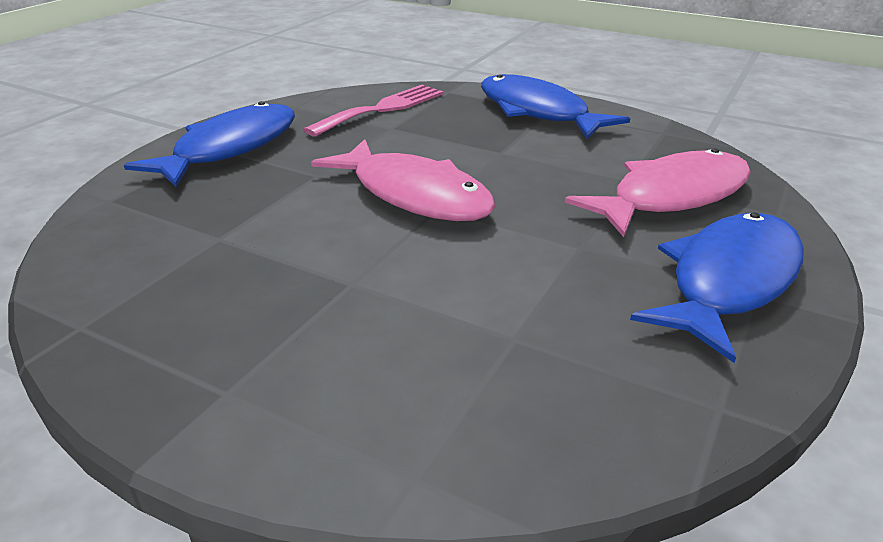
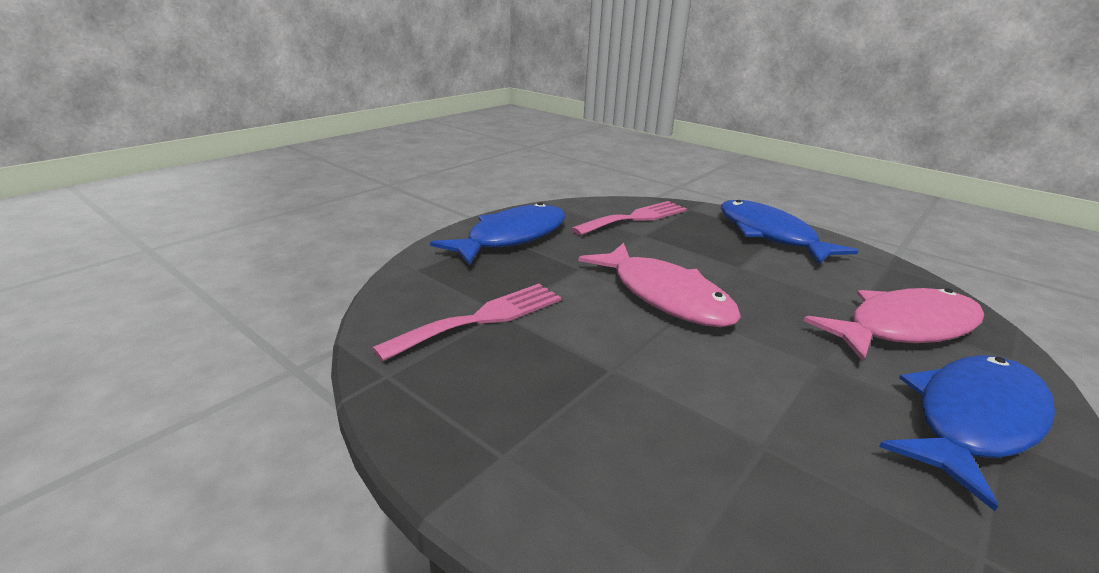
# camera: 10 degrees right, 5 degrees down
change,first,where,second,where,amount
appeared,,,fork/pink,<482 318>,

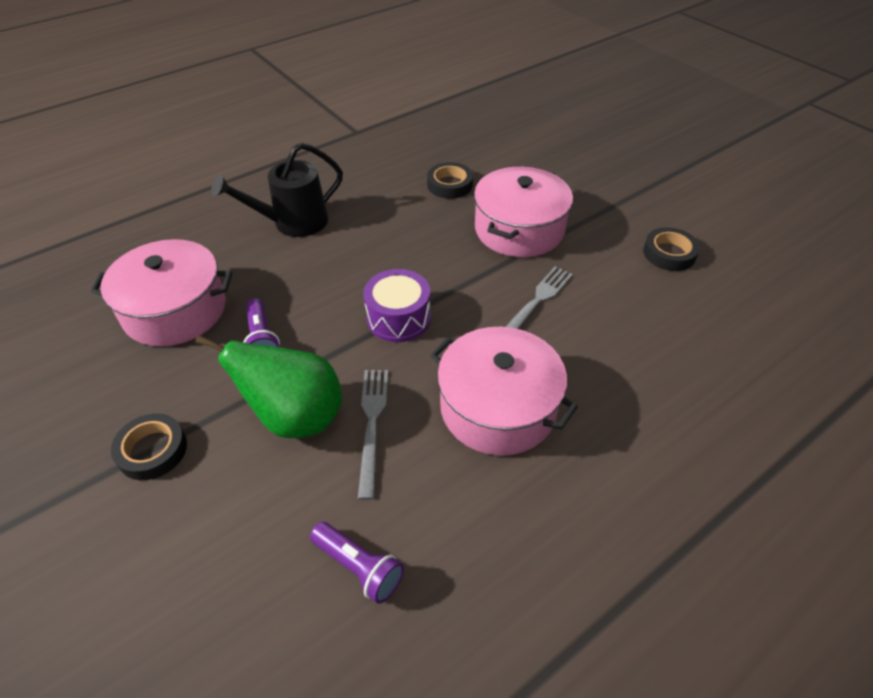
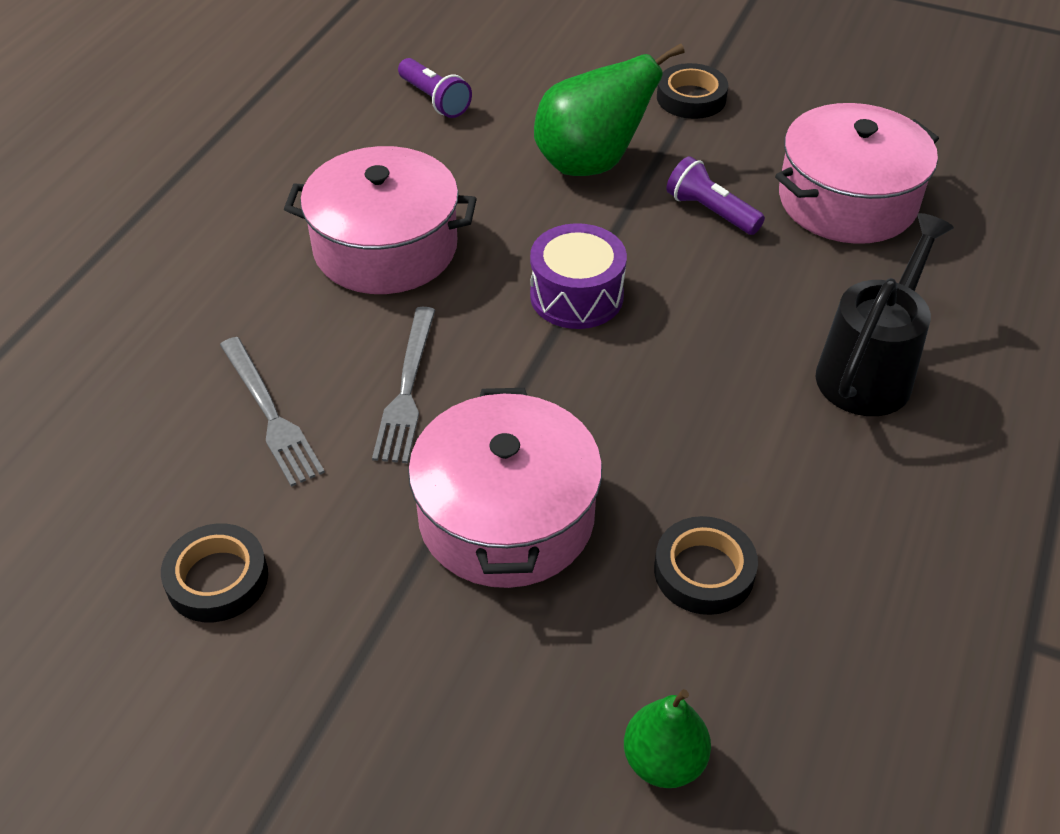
# camera: 150 degrees right, 0 degrees up
change,first,where,second,where,amount
spun,flashlight/purple,<359 567>,,<434 100>,135 degrees counterclockwise
relocated,fork/grey,<372 425>,,<270 414>,
appeared,,,pear/green,<664 761>,

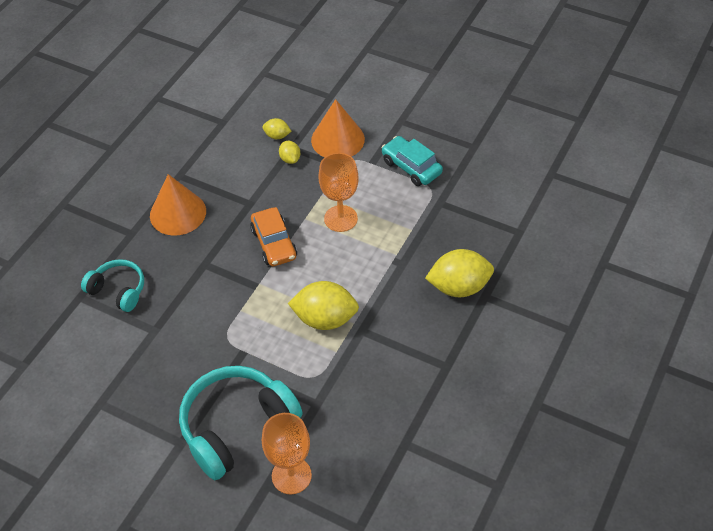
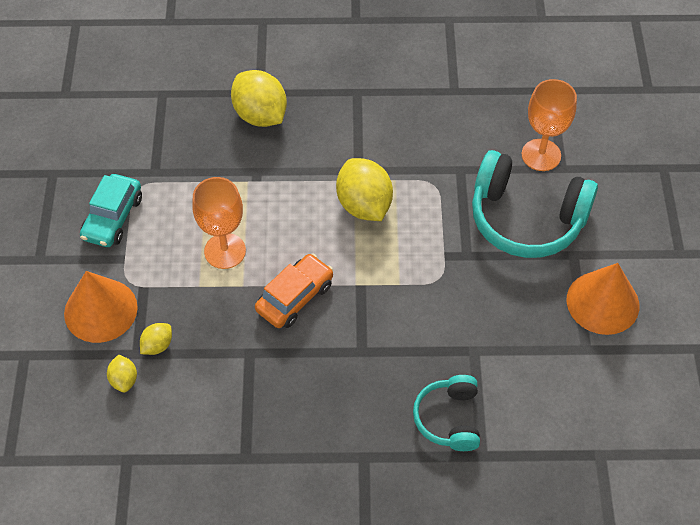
# camera: 120 degrees left, 5 degrees up
change,first,where,second,where,amount
relocated,cone/orange,<178 213>,,<602 302>,

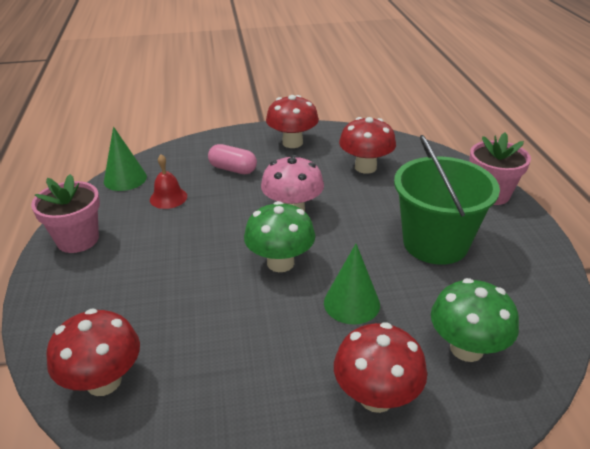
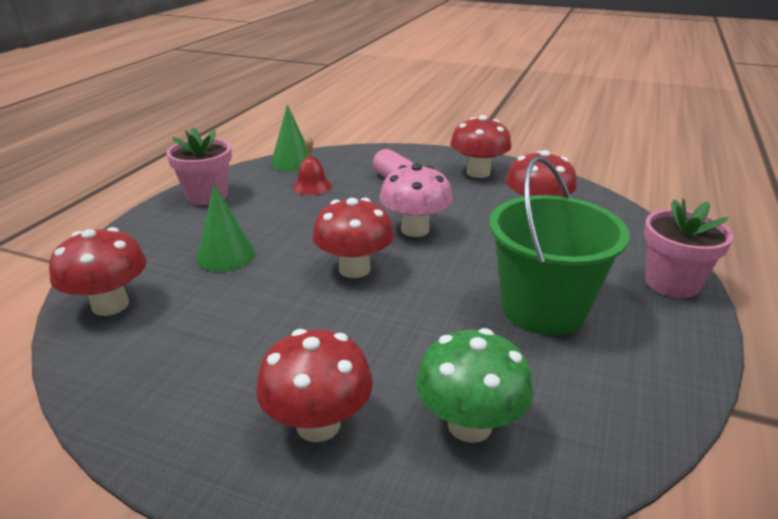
# camera: 30 degrees right, 5 degrees down
change,first,where,second,where,amount
colour,mushroom/green,<280 263>,mushroom/red,<354 269>,
relocated,cone/green,<351 303>,,<226 255>,

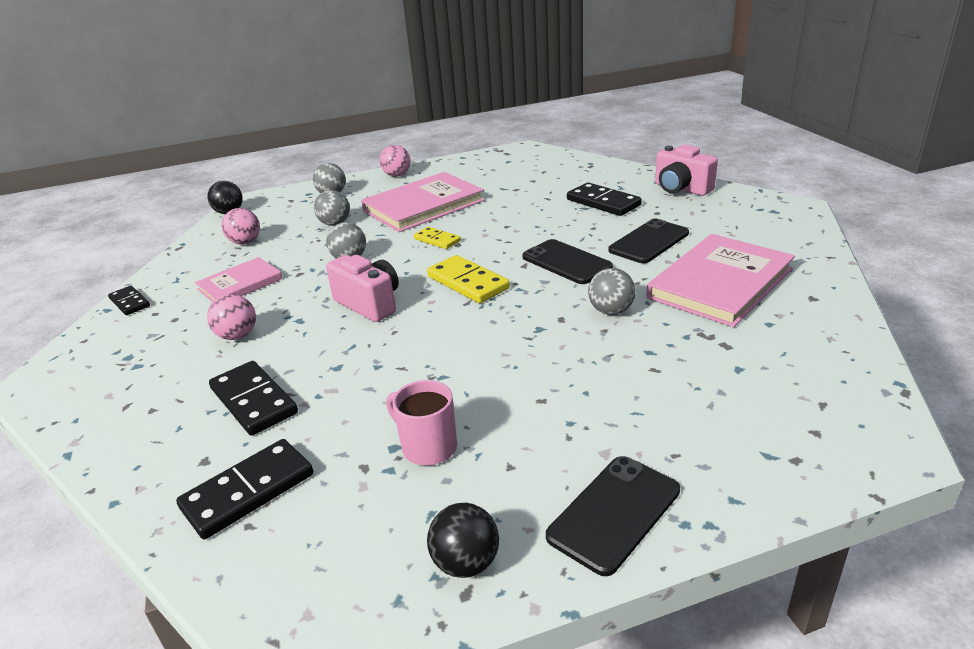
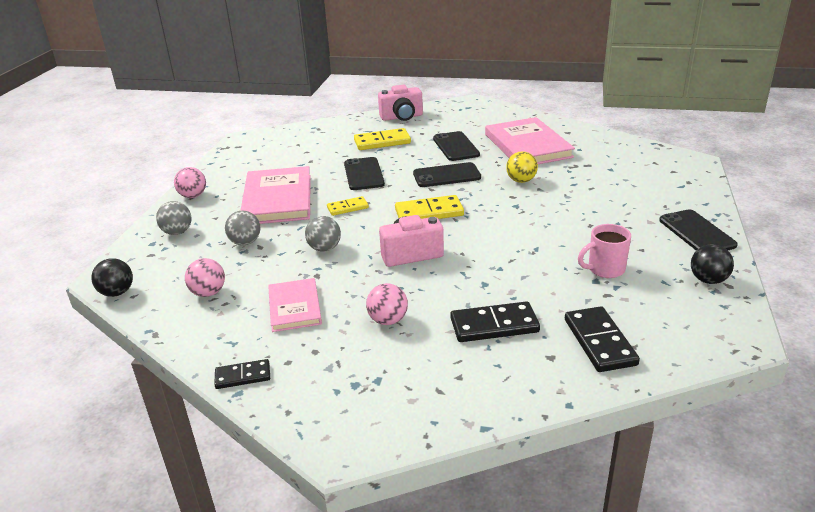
# camera: 60 degrees left, 0 degrees up
change,first,where,second,where,amount
colour,domino/black,<603 202>,domino/yellow,<382 142>,
colour,ball/grey,<611 311>,ball/yellow,<521 180>,
appeared,,,phone/black,<364 174>,

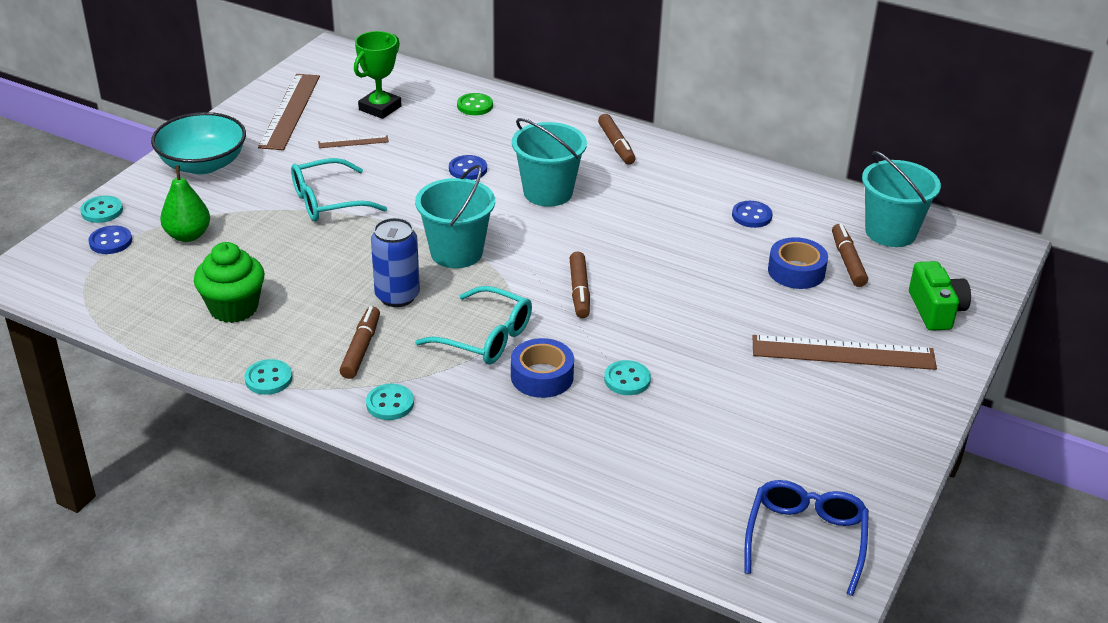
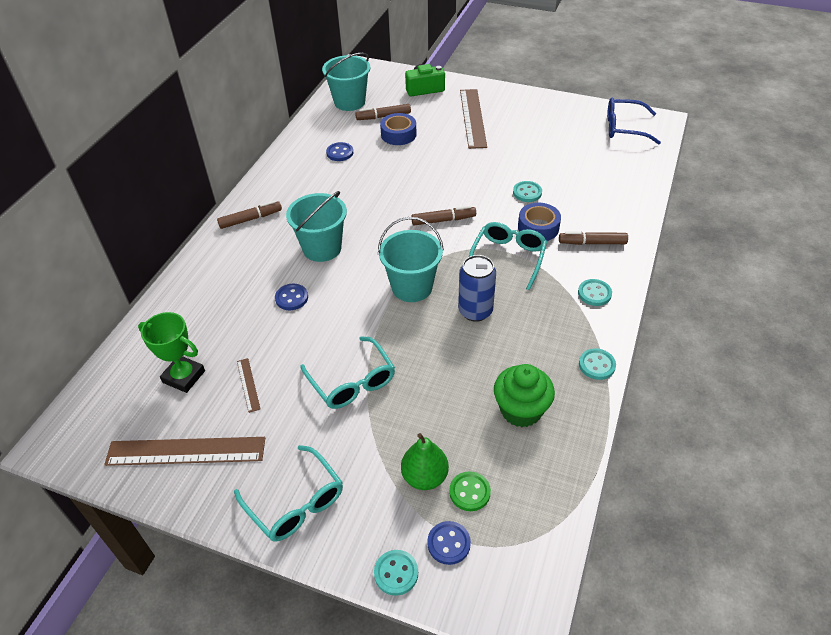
# camera: 95 degrees left, 10 degrees up
change,first,where,second,where,amount
exchanged,bowl/turquoise,<203 164>,glasses/turquoise,<296 503>,
relocated,marker/brown,<361 348>,,<592 243>,
relocated,button/green,<475 106>,,<469 492>,

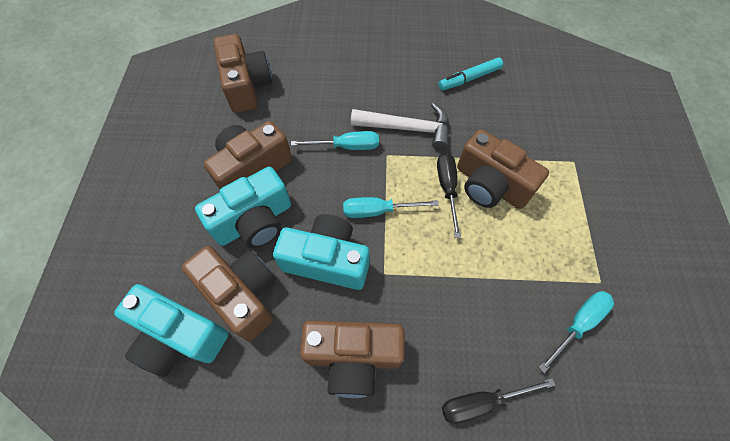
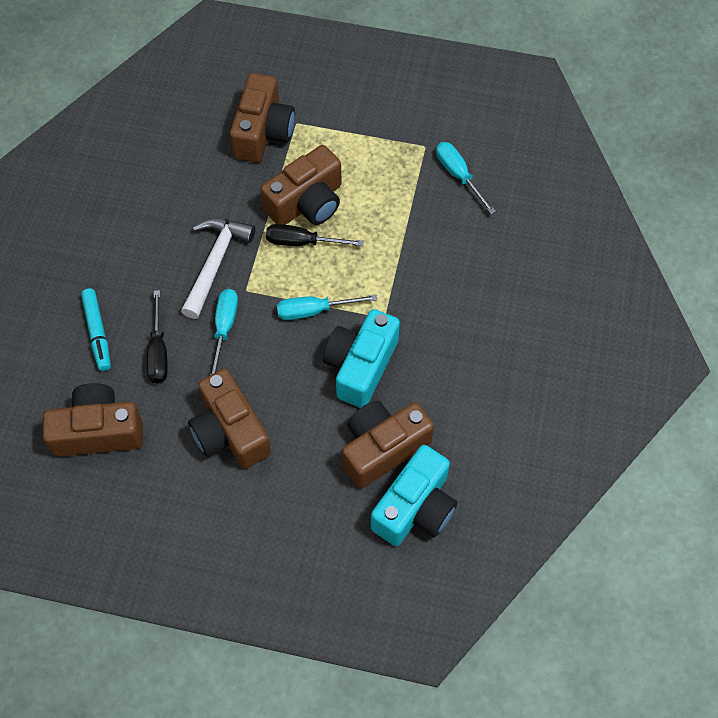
# camera: 80 degrees left, 0 degrees up
change,first,where,second,where,amount
missing,camera/turquoise,<254 221>,,,
relocated,camera/brown,<353 357>,,<263 132>,
spun,screwdriver/turquoise,<378 211>,,<314 311>,75 degrees clockwise
relocated,marker/turquoise,<469 79>,,<97 332>,
relocated,screwdriver/black,<482 402>,,<158 351>,

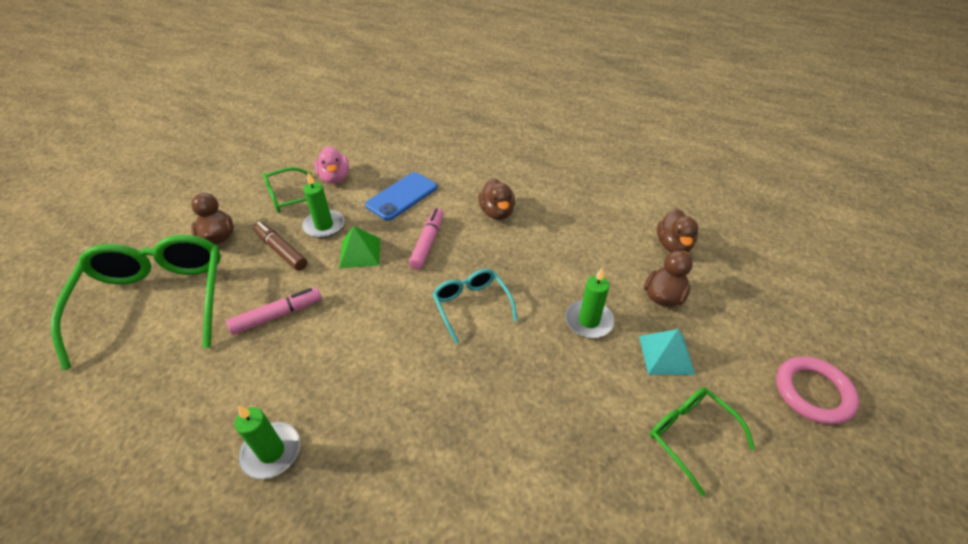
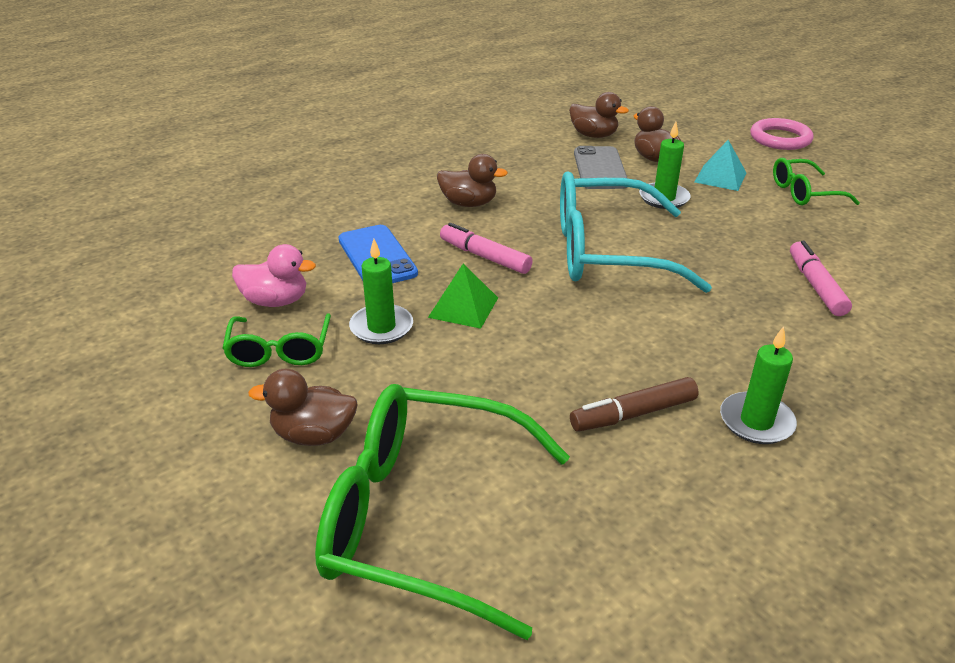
# camera: 65 degrees left, 10 degrees down
change,first,where,second,where,amount
relocated,marker/pink,<277 315>,,<815 286>,
relocated,marker/brown,<281 250>,,<633 414>,
size,glasses/turquoise,<471 305>,,<606 252>,x1.94
appeared,,,phone/grey,<600 168>,

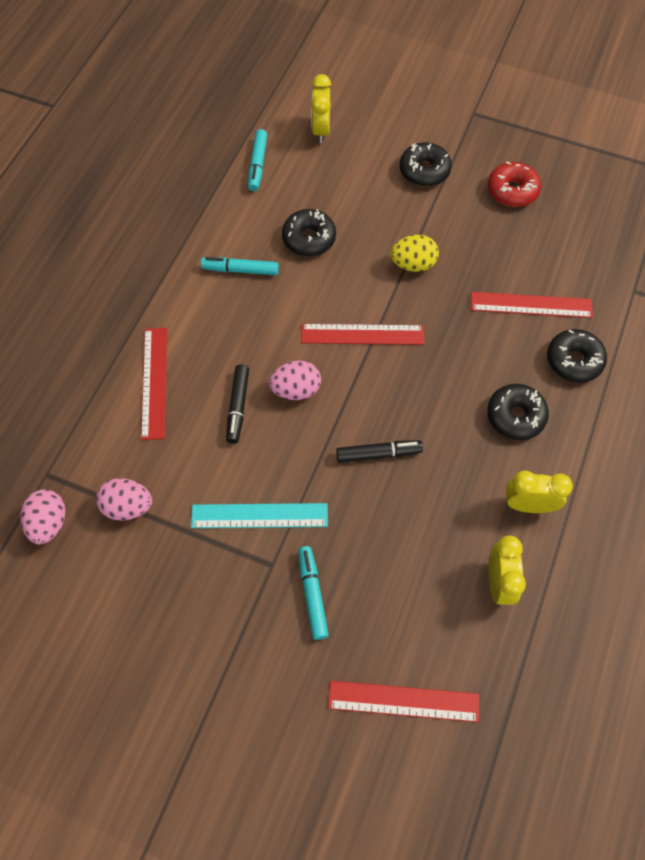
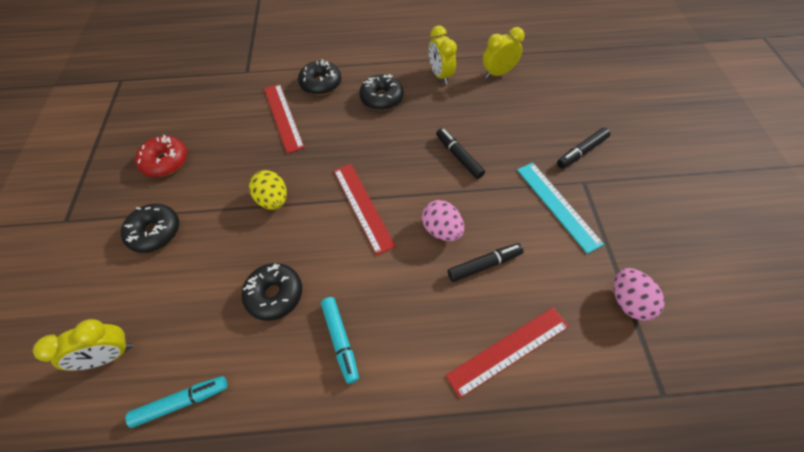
# camera: 115 degrees left, 5 degrees down
change,first,where,second,where,amount
missing,egg/pink,<49 523>,,,
colour,marker/turquoise,<312 594>,marker/black,<581 152>,
missing,ruler/red,<403 701>,,,

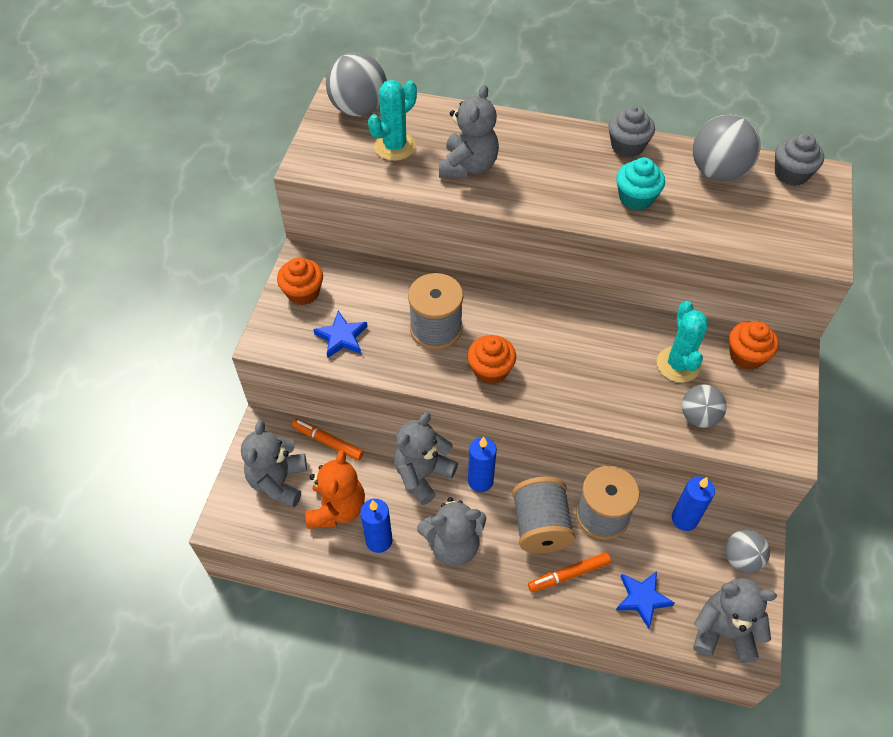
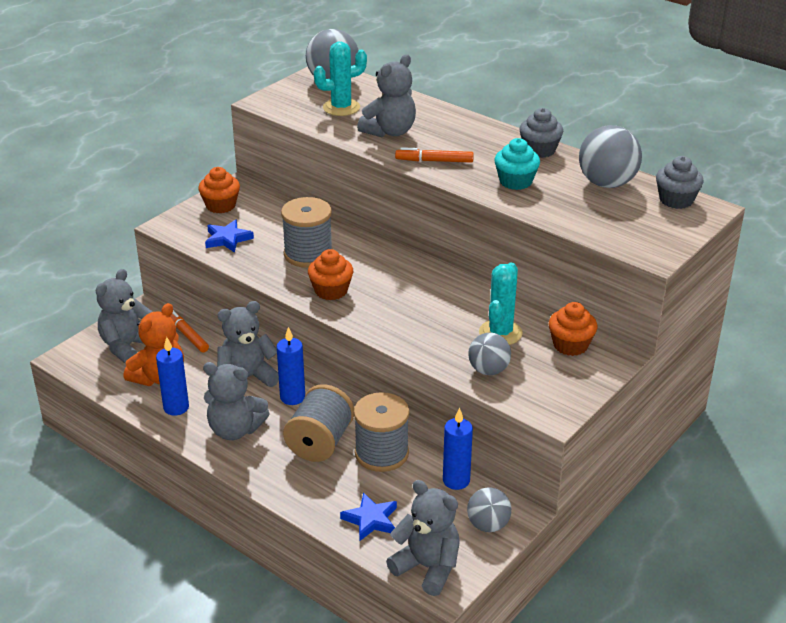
# camera: 25 degrees right, 20 degrees down
change,first,where,second,where,amount
relocated,marker/orange,<569 574>,,<434 161>,

